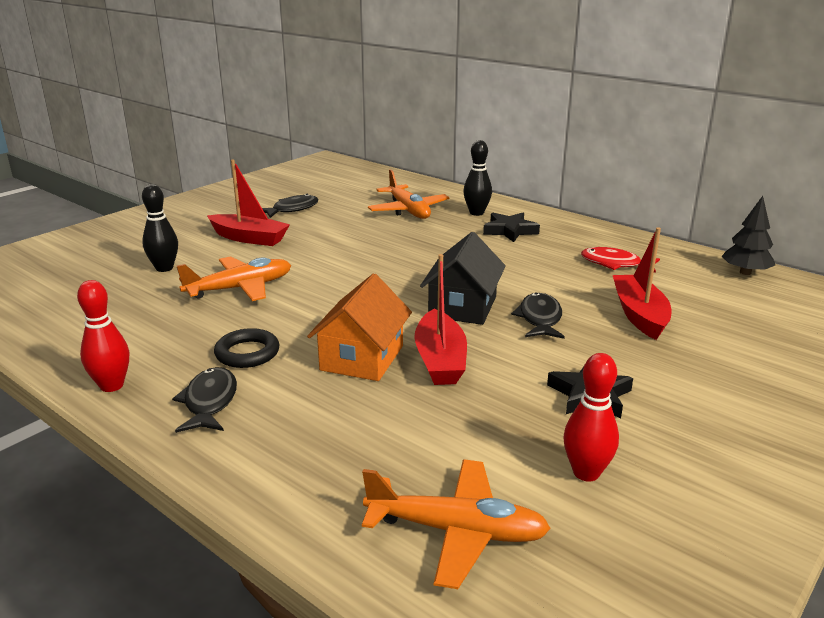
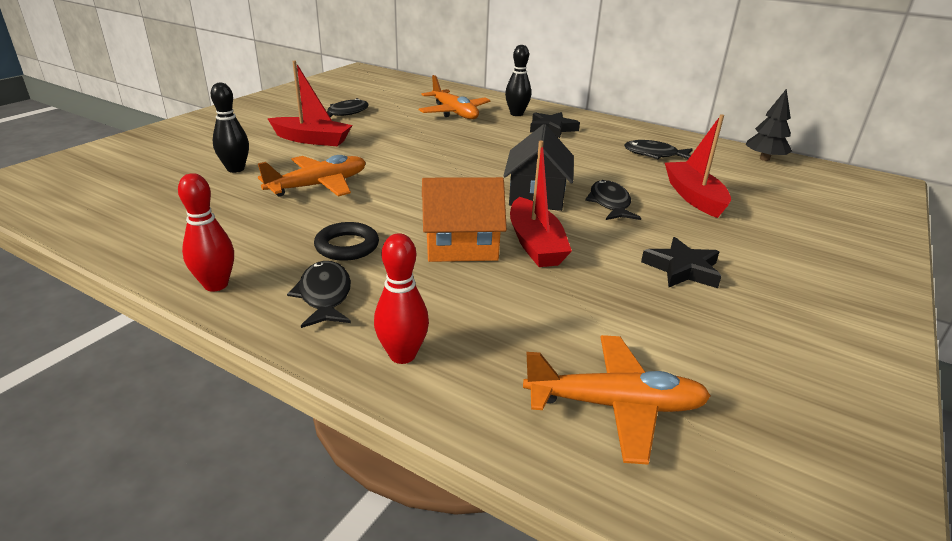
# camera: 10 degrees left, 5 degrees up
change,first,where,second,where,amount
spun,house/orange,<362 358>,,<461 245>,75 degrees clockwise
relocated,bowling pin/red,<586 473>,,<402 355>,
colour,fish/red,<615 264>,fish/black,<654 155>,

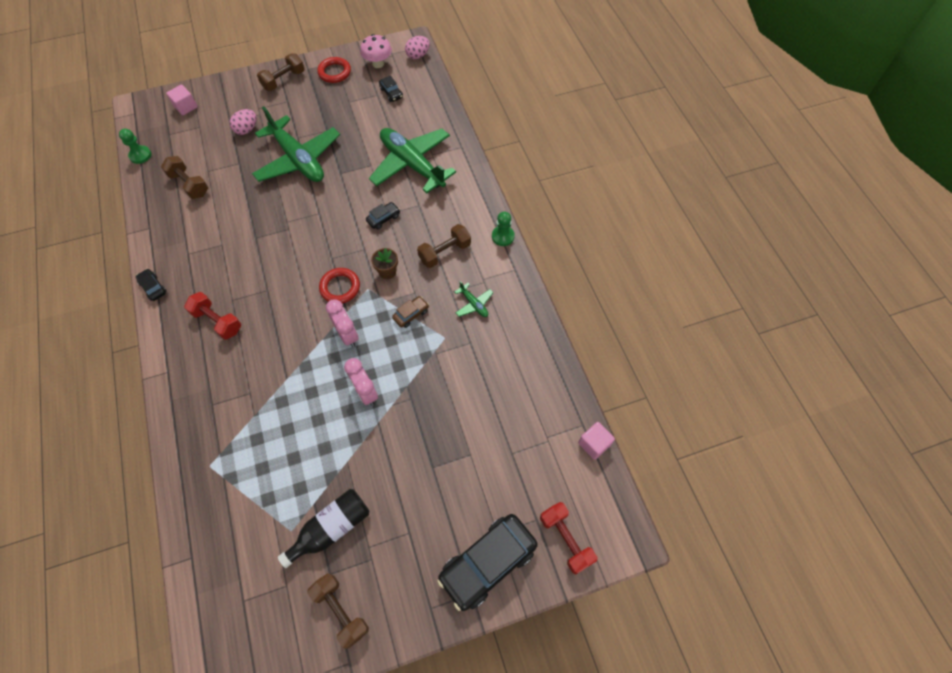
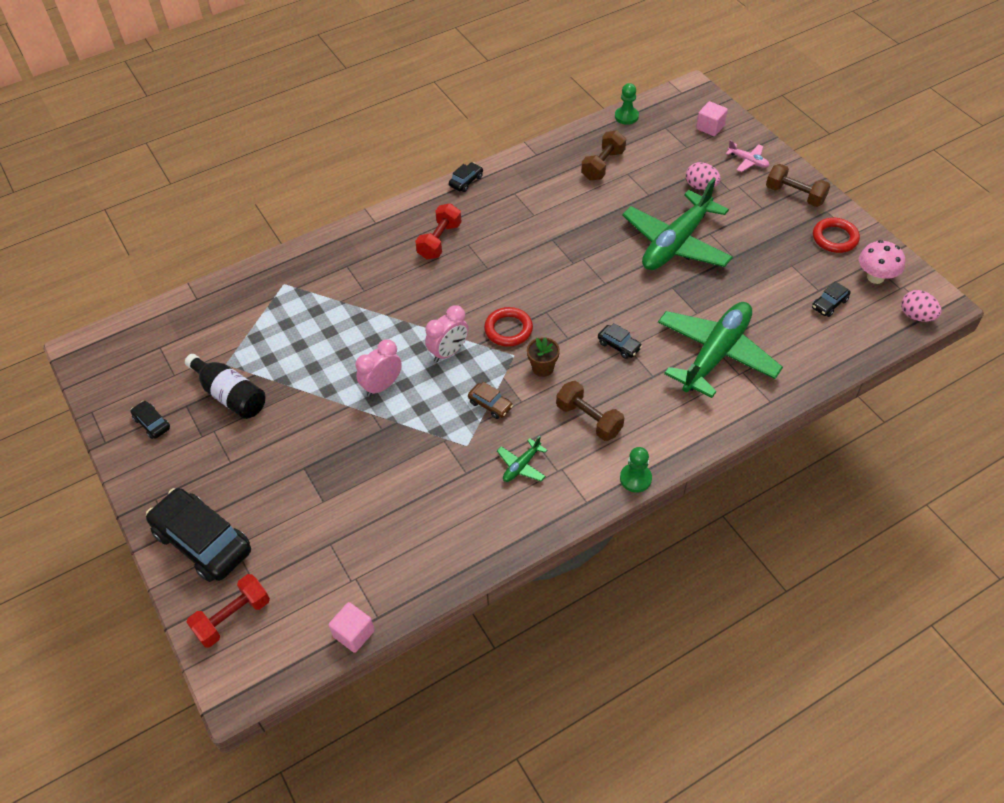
# camera: 80 degrees right, 10 degrees down
change,first,where,second,where,amount
exchanged,dumbbell/brown,<341 610>,car/black,<152 423>,
appeared,,,plane/pink,<748 161>,

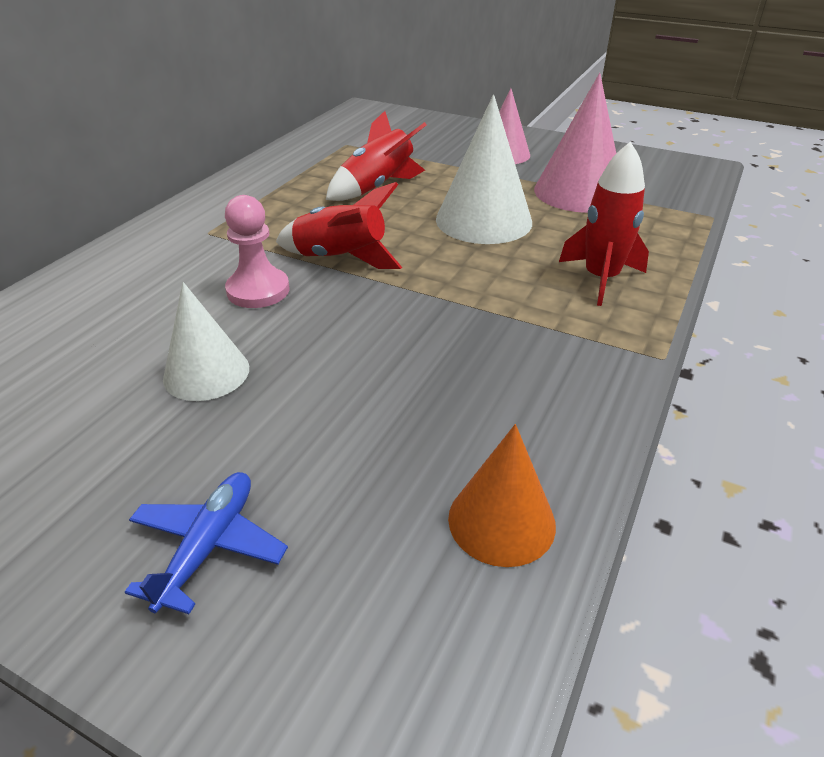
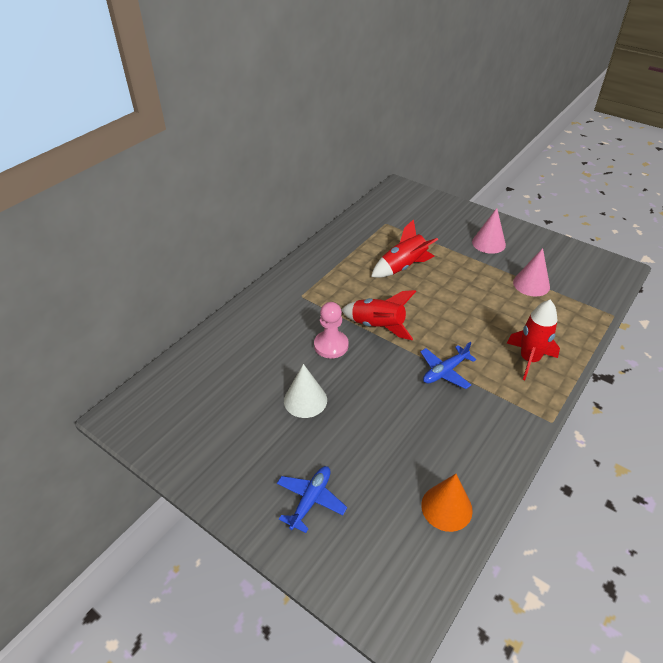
# camera: 10 degrees right, 5 degrees up
change,first,where,second,where,amount
missing,cone/white,<483 220>,,,
size,cone/pink,<579 192>,,<531 284>,x0.63
appeared,,,plane/blue,<445 371>,

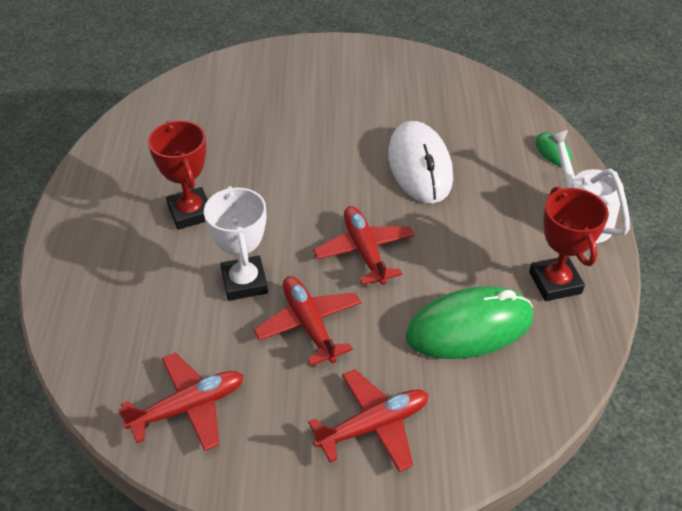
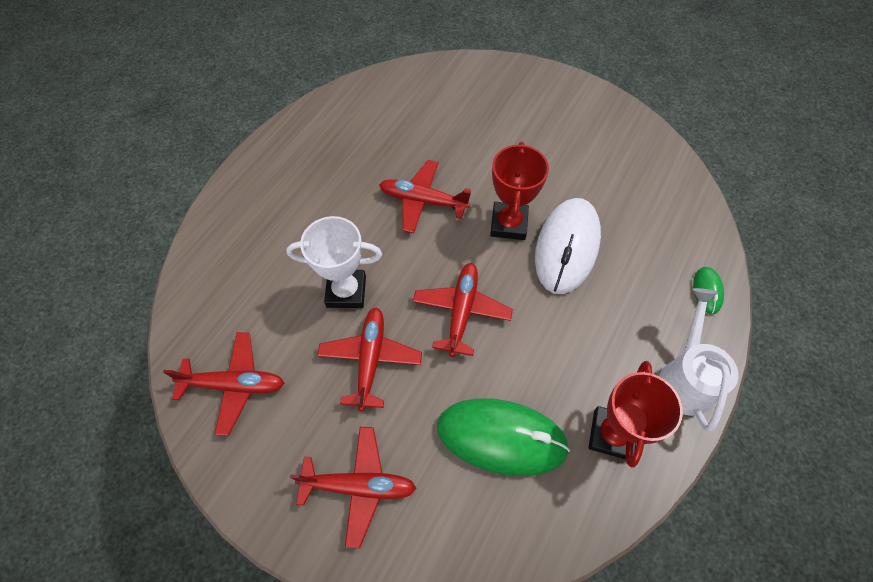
# camera: 30 degrees right, 15 degrees up
change,first,where,second,where,amount
relocated,trophy/red,<190 212>,,<508 224>,
spun,trophy/white,<244 282>,,<346 291>,75 degrees clockwise
appeared,,,plane/red,<422 201>,

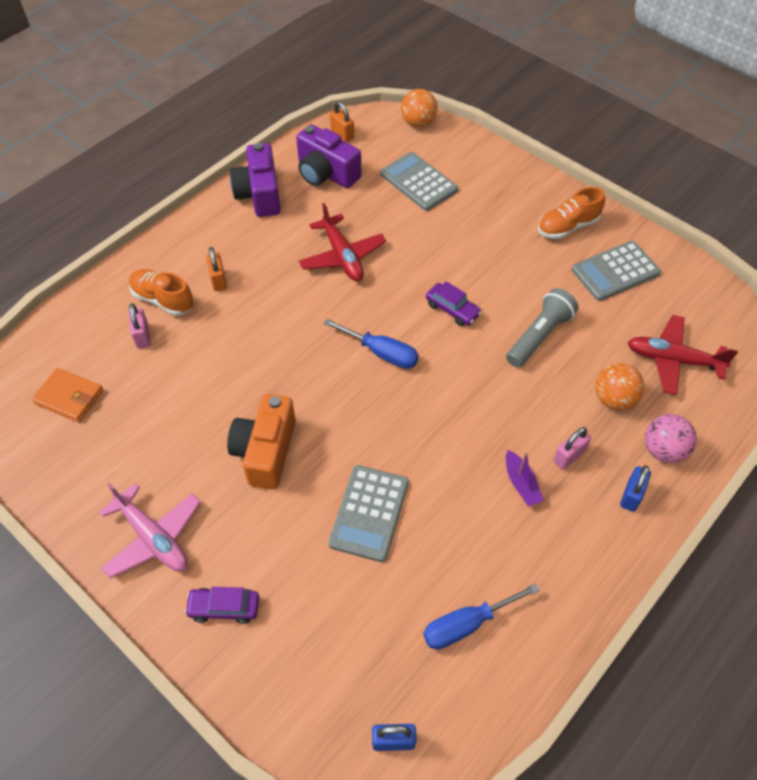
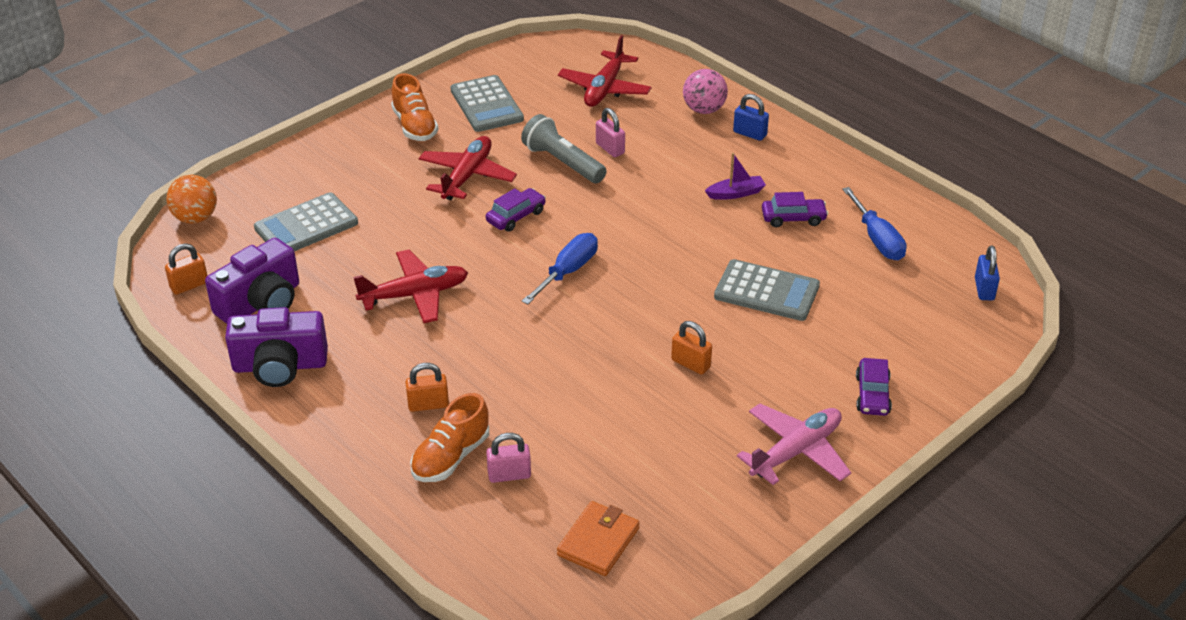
# camera: 85 degrees left, 15 degrees down
change,first,where,second,where,amount
exchanged,camera/orange,<265 451>,padlock/orange,<690 363>,
relocated,padlock/pink,<569 456>,,<610 148>,
missing,ball/orange,<614 399>,,,
appeared,,,plane/red,<467 176>,
appeared,,,car/purple,<793 218>,

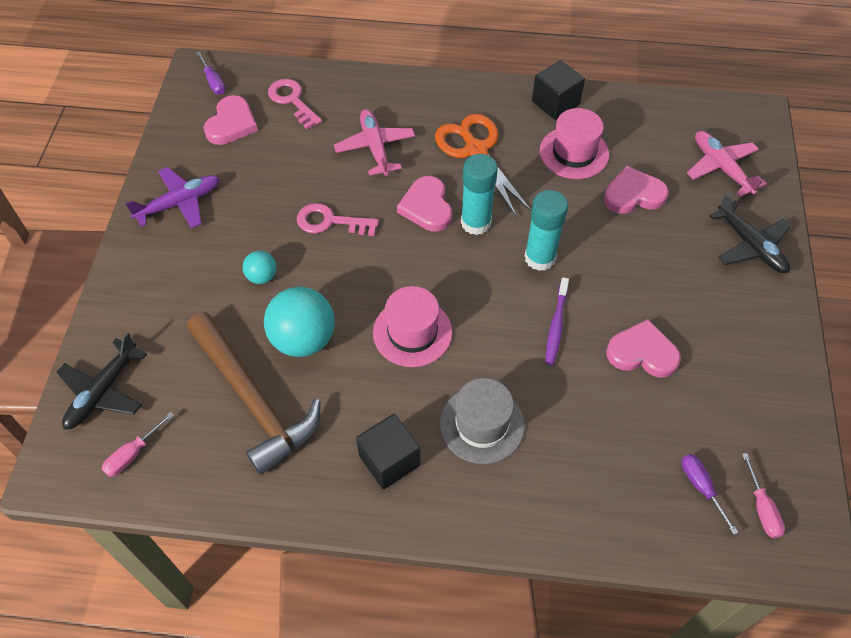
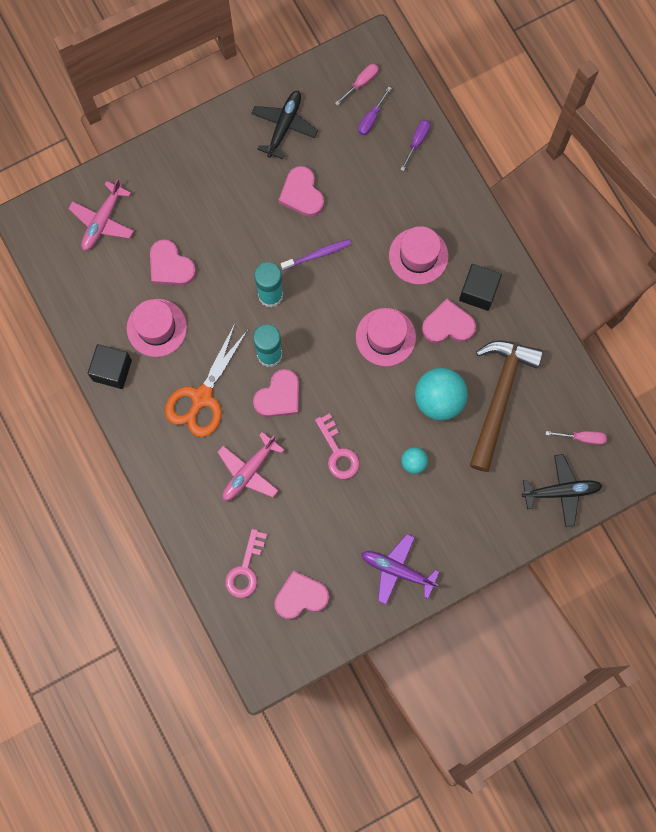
# camera: 125 degrees left, 20 degrees up
change,first,where,second,where,amount
relocated,screwdriver/purple,<213 82>,,<417 142>,
colour,hat/grey,<482 424>,hat/pink,<418 256>,
relocated,plane/black,<750 245>,,<284 126>,
appeared,,,heart/pink,<448 325>,

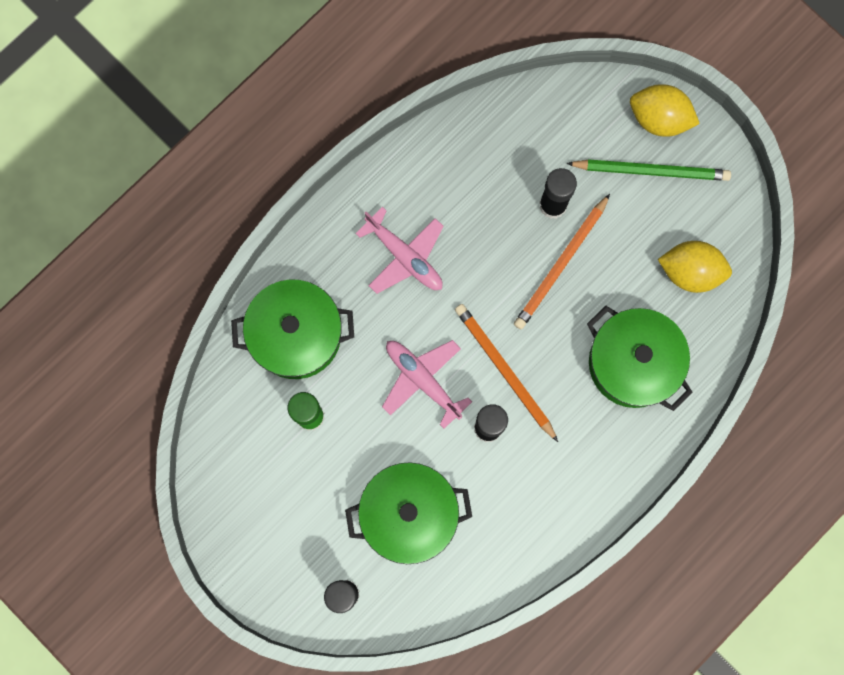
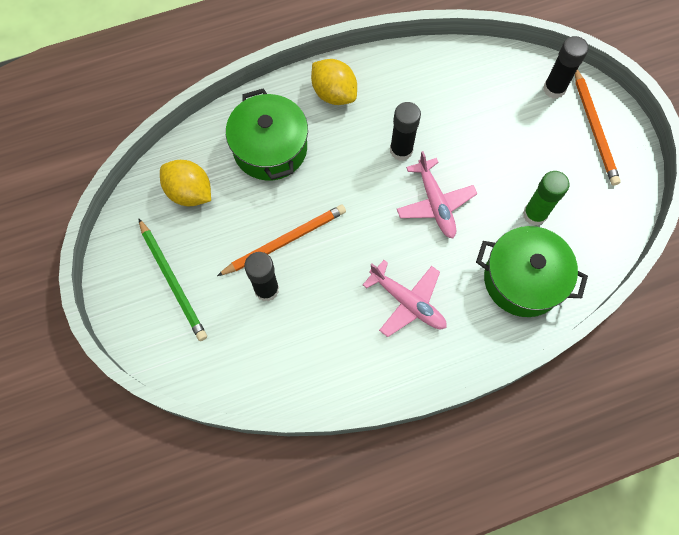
# camera: 155 degrees left, 10 degrees down
change,first,where,second,where,amount
missing,pot/green,<409 514>,,,
spun,plane/pink,<404 256>,,<407 302>,150 degrees clockwise
relocated,pencil/orange,<504 371>,,<594 128>,
spun,pencil/green,<651 171>,,<173 281>,150 degrees counterclockwise
relocated,lemon/yellow,<659 118>,,<334 93>,

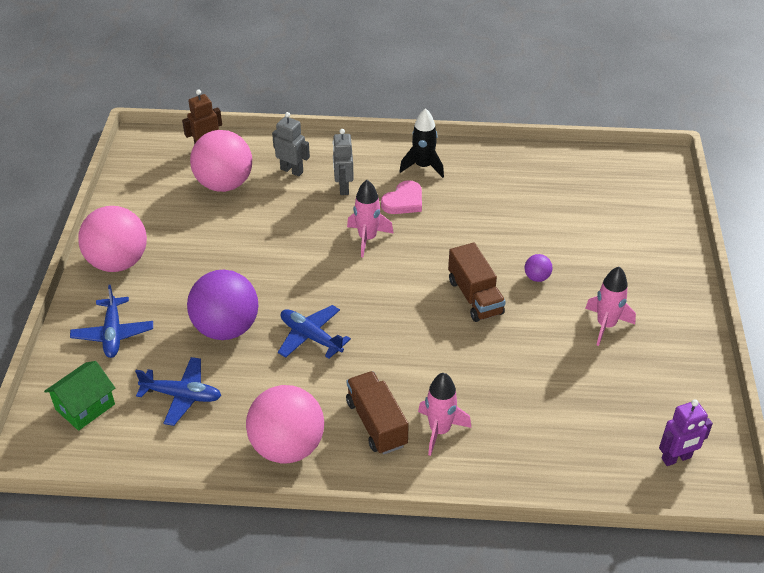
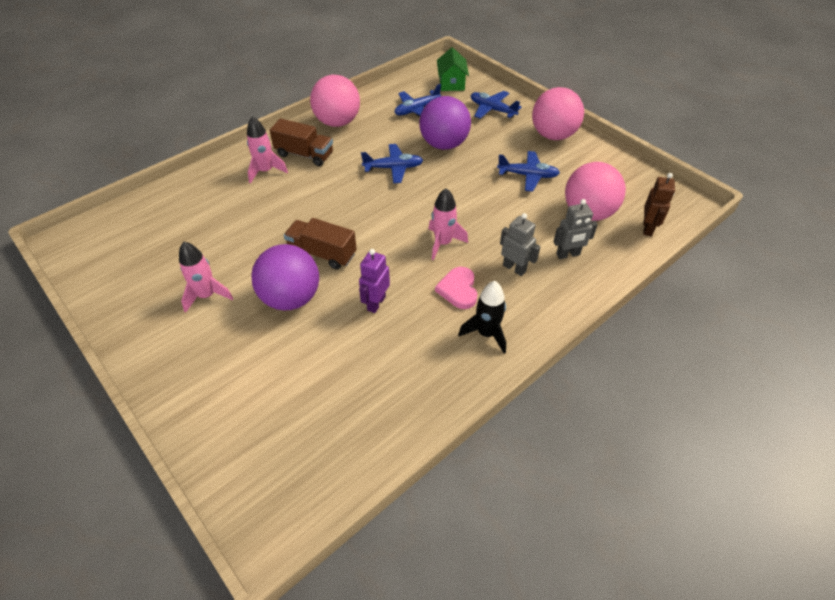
# camera: 135 degrees right, 5 degrees up
change,first,where,second,where,amount
size,ball/purple,<537 277>,,<291 298>,x2.40
relocated,robot/purple,<676 458>,,<376 303>,
appeared,,,plane/blue,<528 175>,

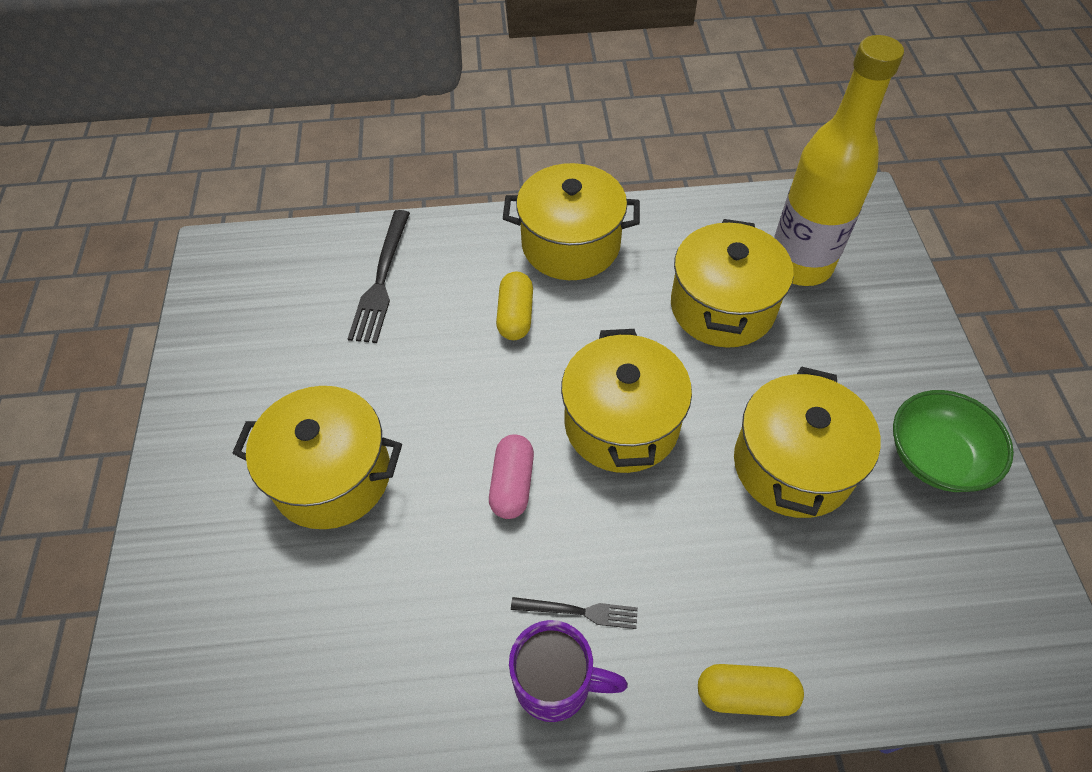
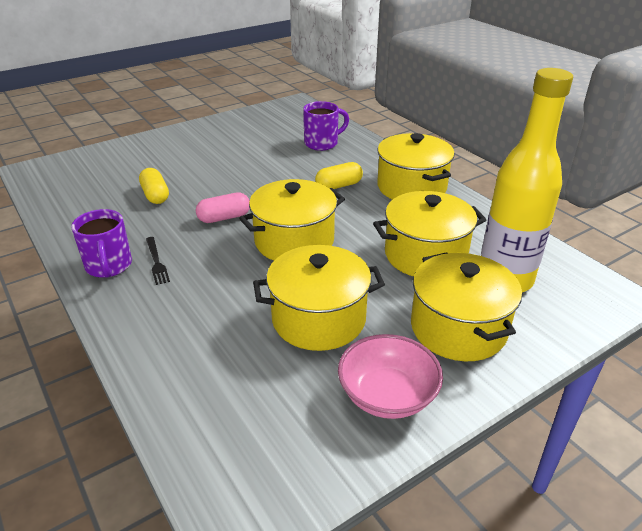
# camera: 60 degrees right, 20 degrees down
change,first,where,second,where,amount
relocated,pot/yellow,<332 476>,,<458 328>,
exchanged,fork/black,<381 280>,mug/purple,<322 143>,
relocated,capsule/yellow,<745 694>,,<155 195>,
colour,bowl/green,<936 457>,bowl/pink,<387 395>,

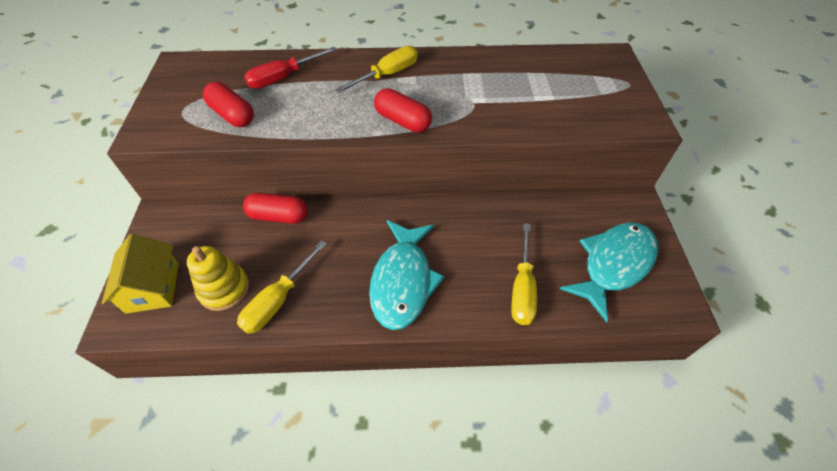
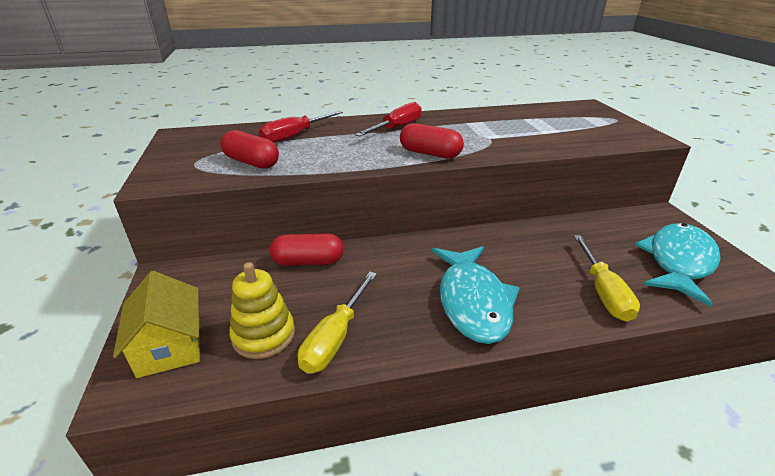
# camera: 10 degrees left, 20 degrees down
change,first,where,second,where,amount
colour,screwdriver/yellow,<387 75>,screwdriver/red,<397 128>,

